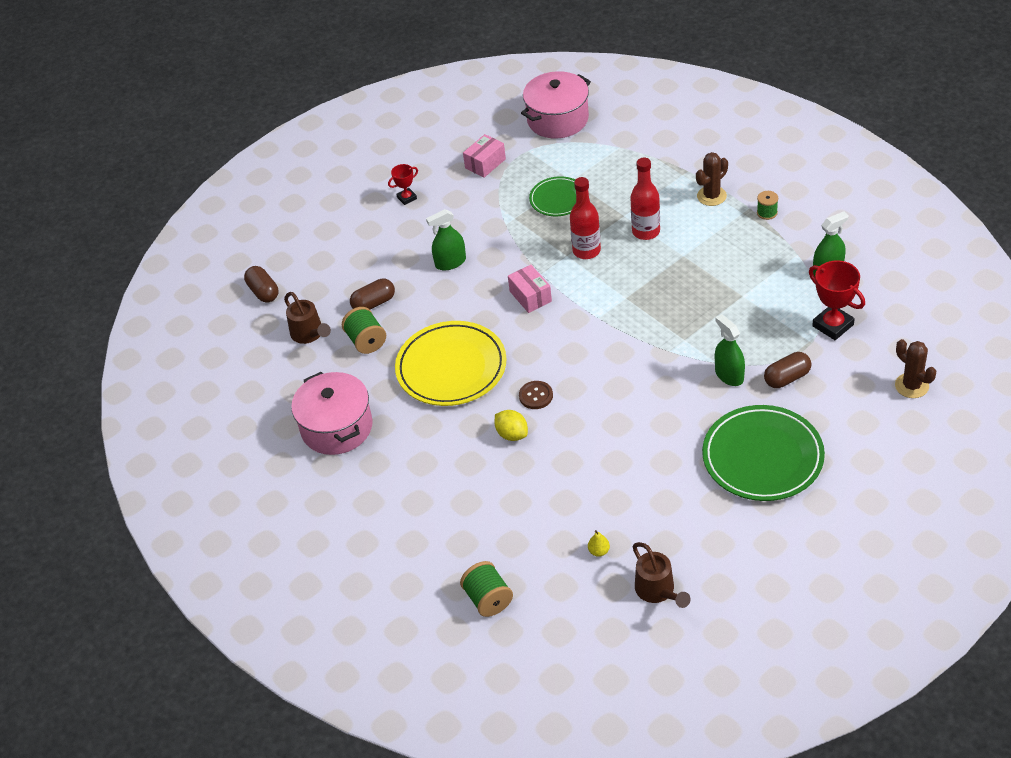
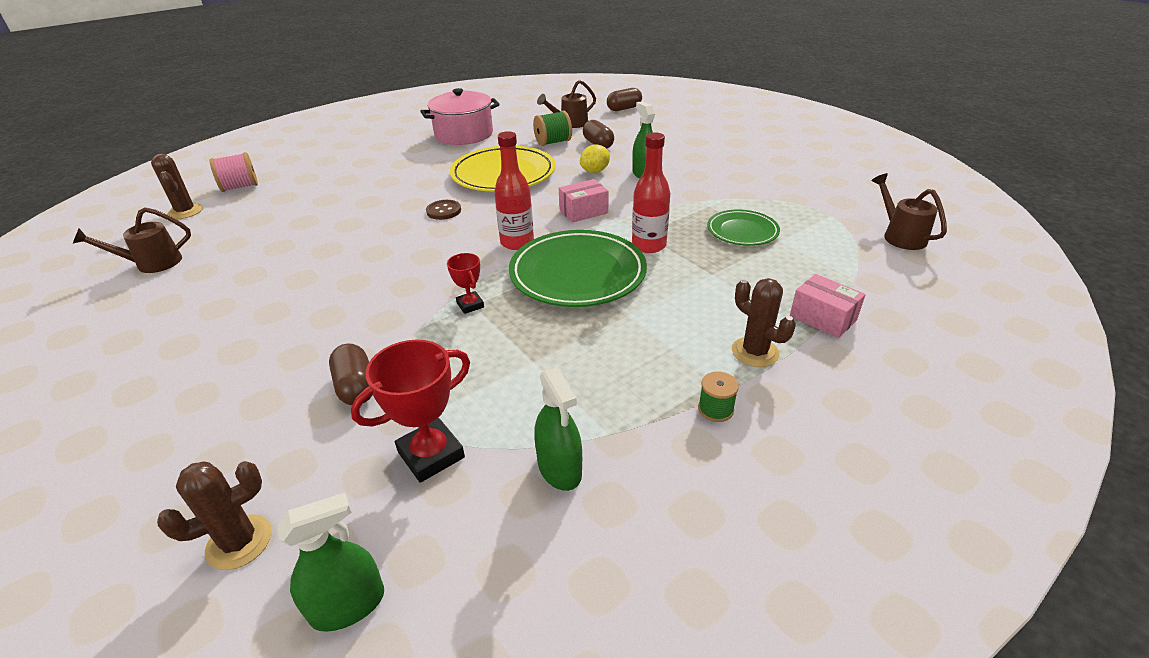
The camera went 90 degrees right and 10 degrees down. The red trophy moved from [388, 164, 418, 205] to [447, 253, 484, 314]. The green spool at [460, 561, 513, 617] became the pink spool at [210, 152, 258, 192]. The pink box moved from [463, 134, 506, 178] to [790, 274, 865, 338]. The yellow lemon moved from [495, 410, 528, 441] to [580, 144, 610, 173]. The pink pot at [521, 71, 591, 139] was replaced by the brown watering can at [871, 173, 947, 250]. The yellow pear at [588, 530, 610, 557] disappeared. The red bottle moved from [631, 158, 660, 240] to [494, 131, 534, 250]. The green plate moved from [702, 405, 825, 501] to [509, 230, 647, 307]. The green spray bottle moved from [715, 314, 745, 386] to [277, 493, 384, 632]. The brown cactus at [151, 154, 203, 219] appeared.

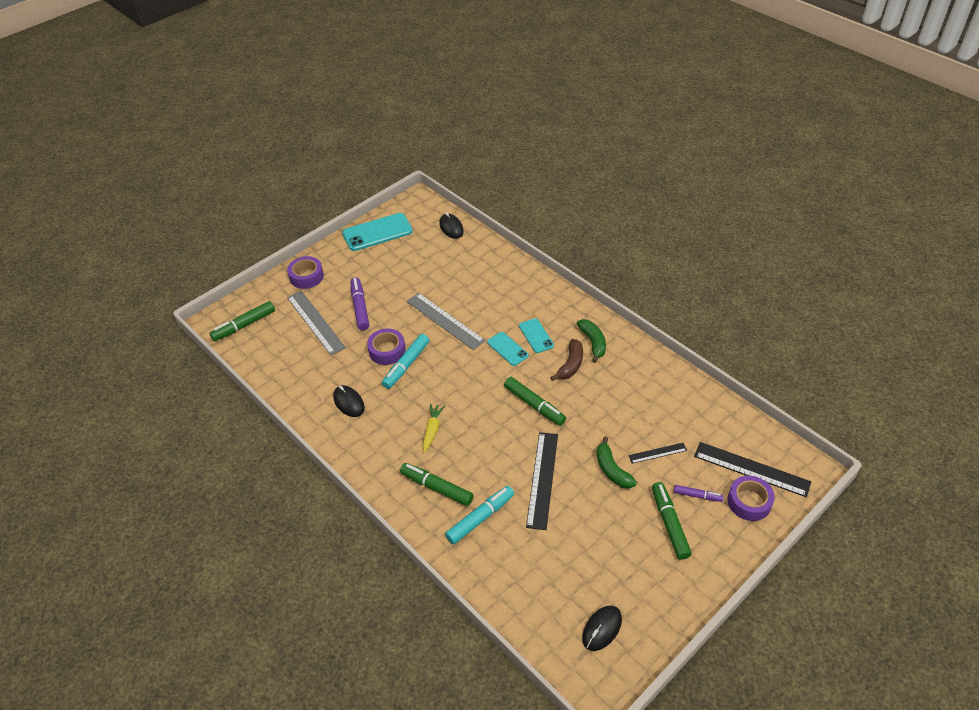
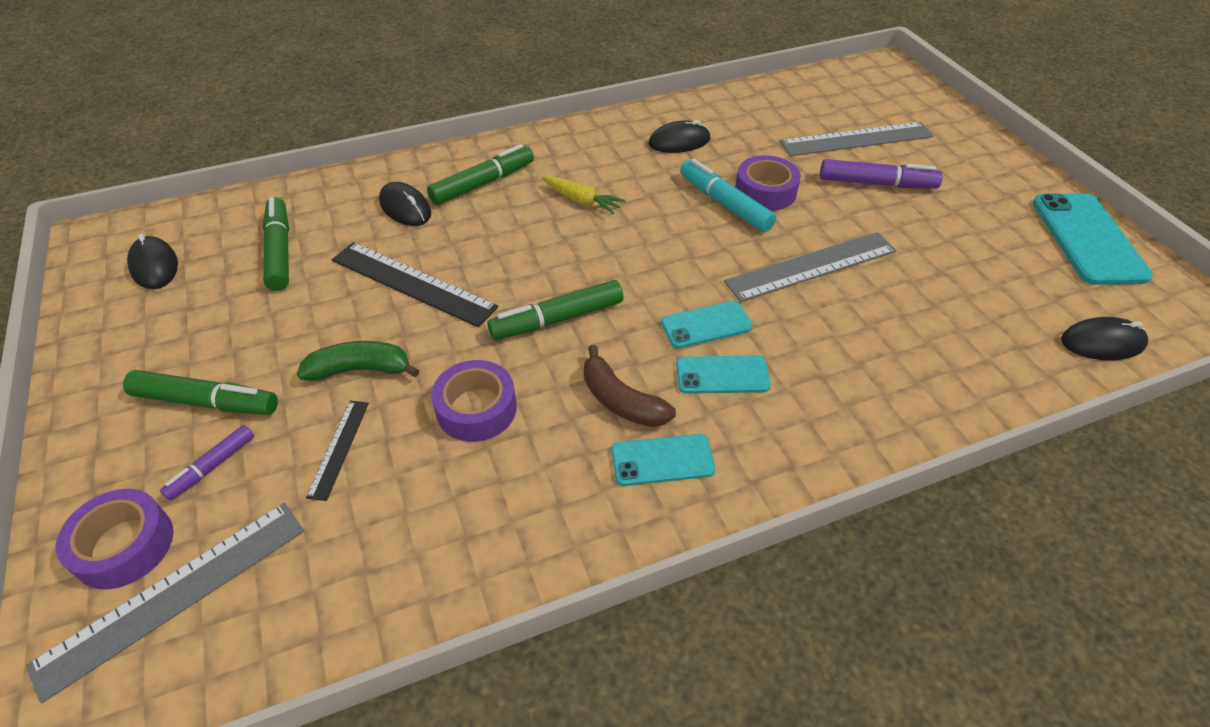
The camera went 110 degrees right and 0 degrees up. The green marker moved from [209, 301, 275, 341] to [263, 197, 289, 291]. The purple tape moved from [287, 256, 324, 289] to [431, 360, 517, 442]. The turquoise marker at [445, 486, 514, 544] was replaced by the black mouse at [379, 182, 431, 226]. The green banana at [577, 319, 606, 363] was replaced by the turquoise phone at [611, 434, 715, 486]. The black ruler at [694, 442, 811, 497] became the grey ruler at [26, 503, 304, 703].

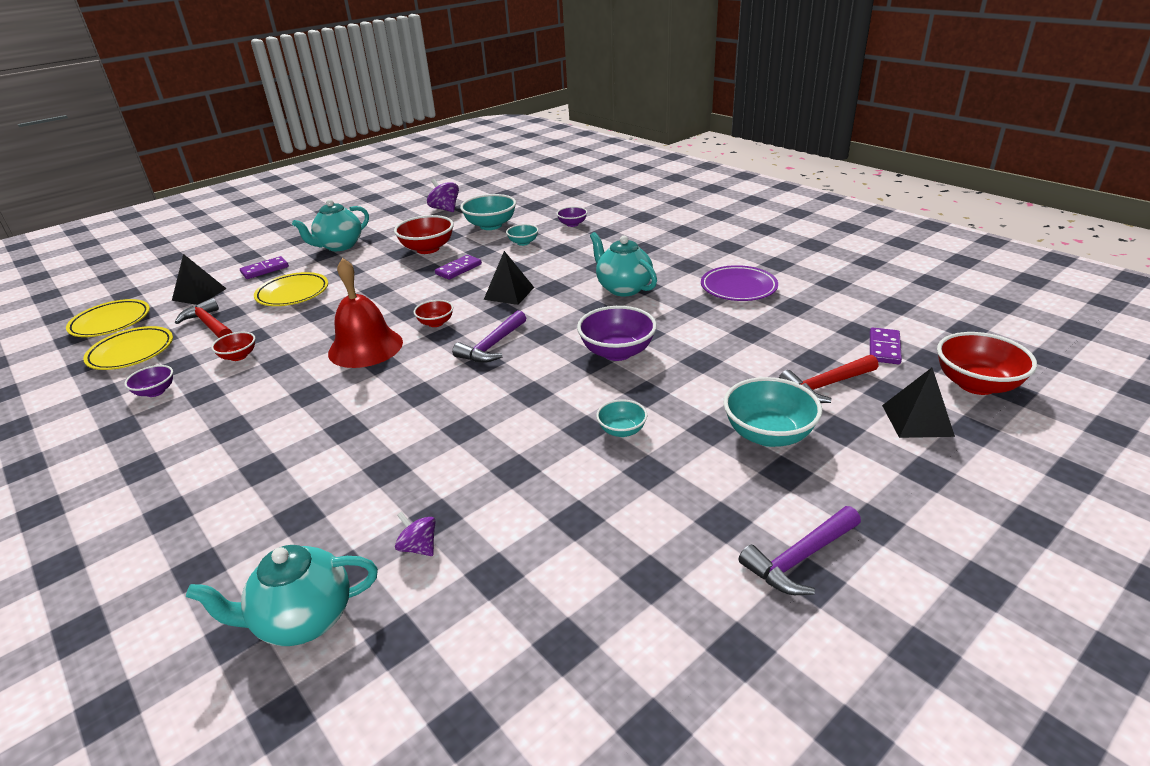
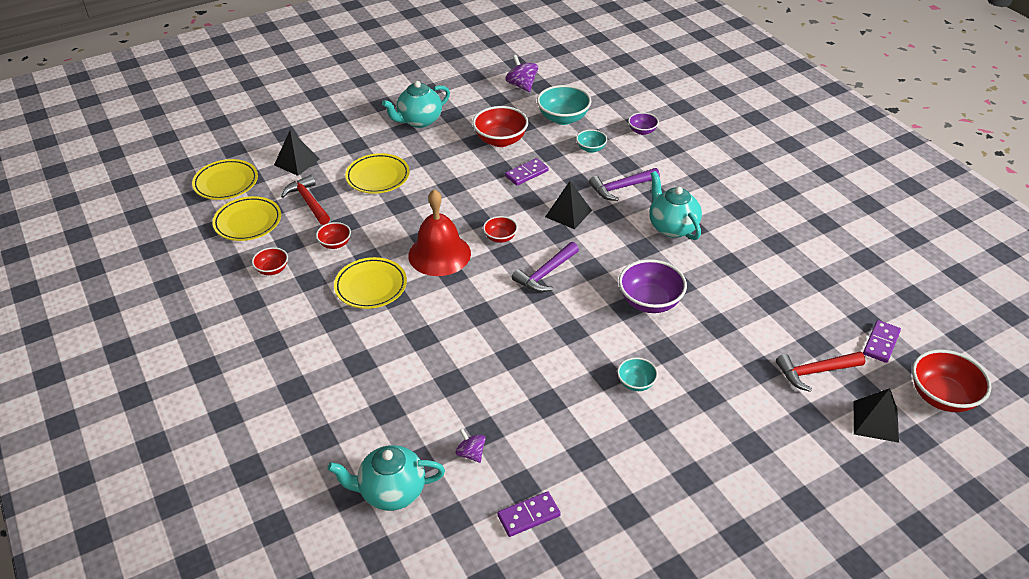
The camera went 10 degrees right and 10 degrees up. The purple bowl at [124, 365, 173, 397] became the red bowl at [252, 247, 288, 275]. The purple domino moved from [240, 256, 289, 279] to [497, 491, 561, 537]. The purple plate at [701, 265, 778, 301] disappeared. The turquoise bowl at [723, 377, 822, 447] disappeared. The purple hammer moved from [739, 506, 861, 595] to [589, 168, 660, 201]. The yellow plate at [334, 257, 407, 309] appeared.

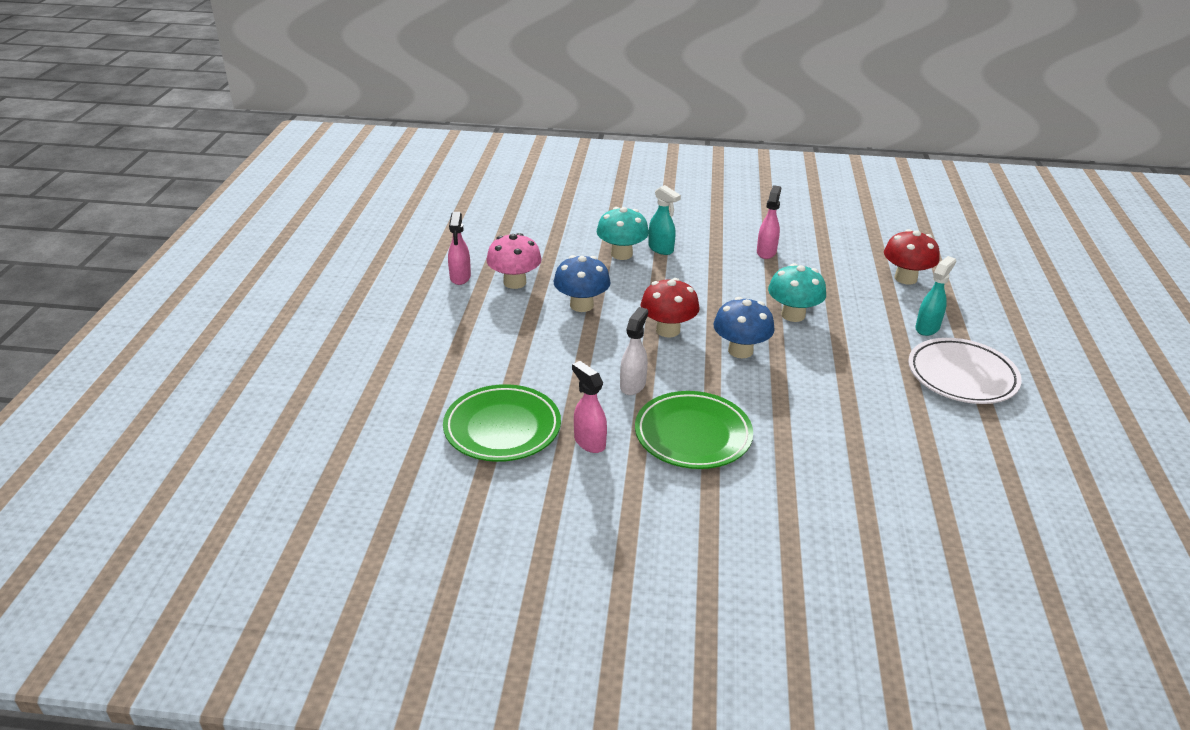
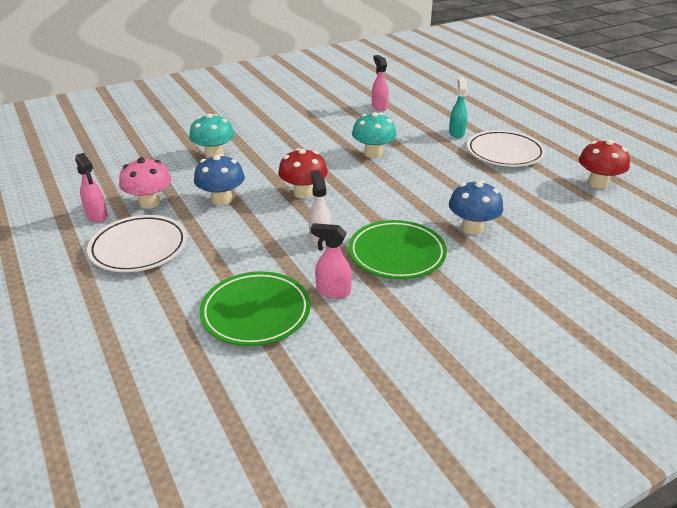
The camera went 35 degrees left and 0 degrees up. The turquoise spray bottle at [648, 185, 681, 255] disappeared. The blue mushroom moved from [713, 297, 775, 358] to [449, 180, 503, 235]. The pink spray bottle moved from [757, 185, 781, 259] to [372, 55, 389, 111]. The red mushroom moved from [884, 229, 940, 284] to [579, 140, 630, 189]. The white plate at [87, 215, 187, 272] appeared.

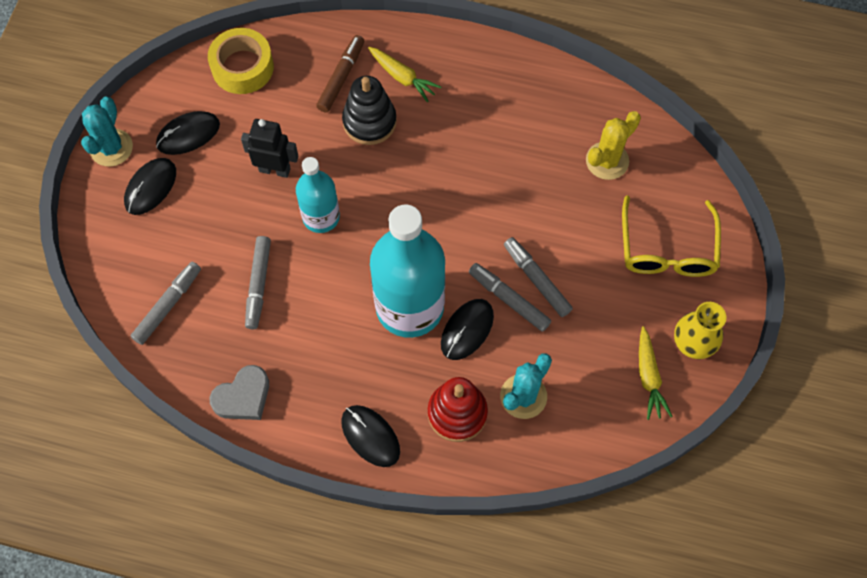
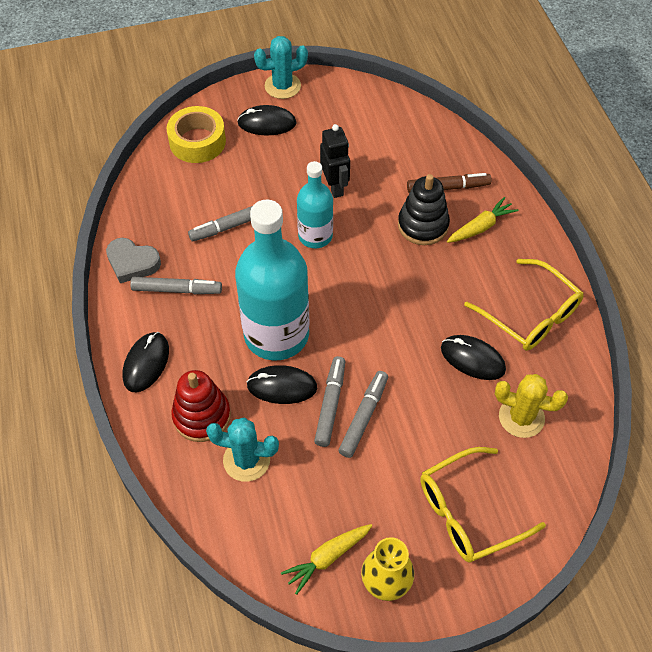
The camera went 60 degrees right and 10 degrees down. The grey marker moved from [131, 262, 201, 345] to [130, 277, 222, 294]. The black mouse moved from [156, 111, 220, 155] to [441, 335, 506, 380]. The yellow tape moved from [208, 28, 274, 94] to [167, 106, 226, 163]. The yellow carrot at [368, 47, 441, 103] turned 135 degrees counterclockwise. The yellow glasses at [464, 259, 584, 351] appeared.

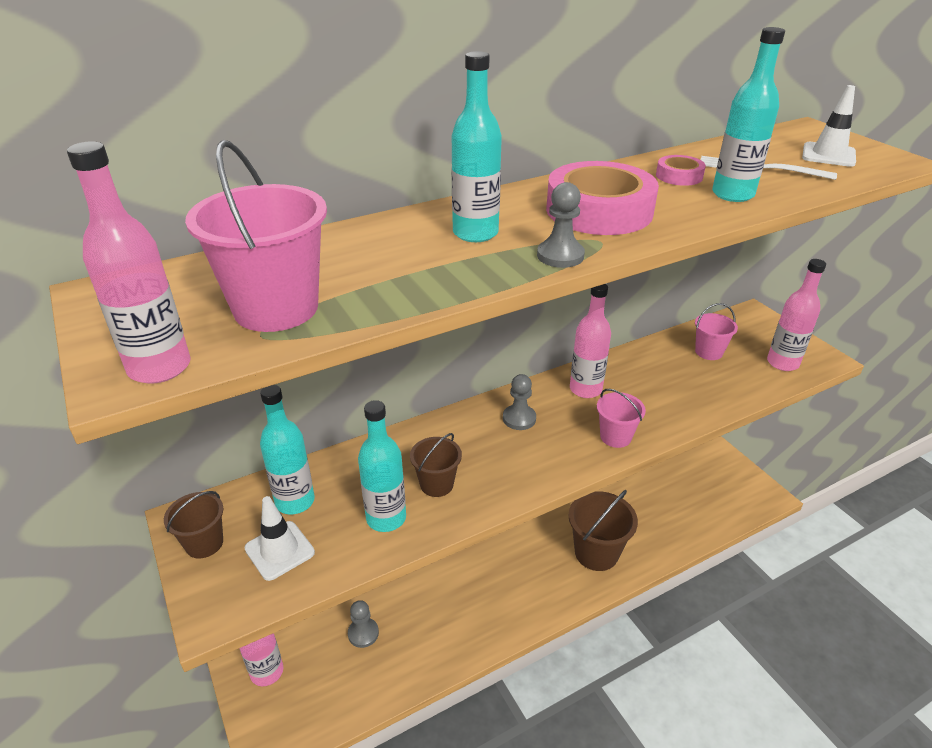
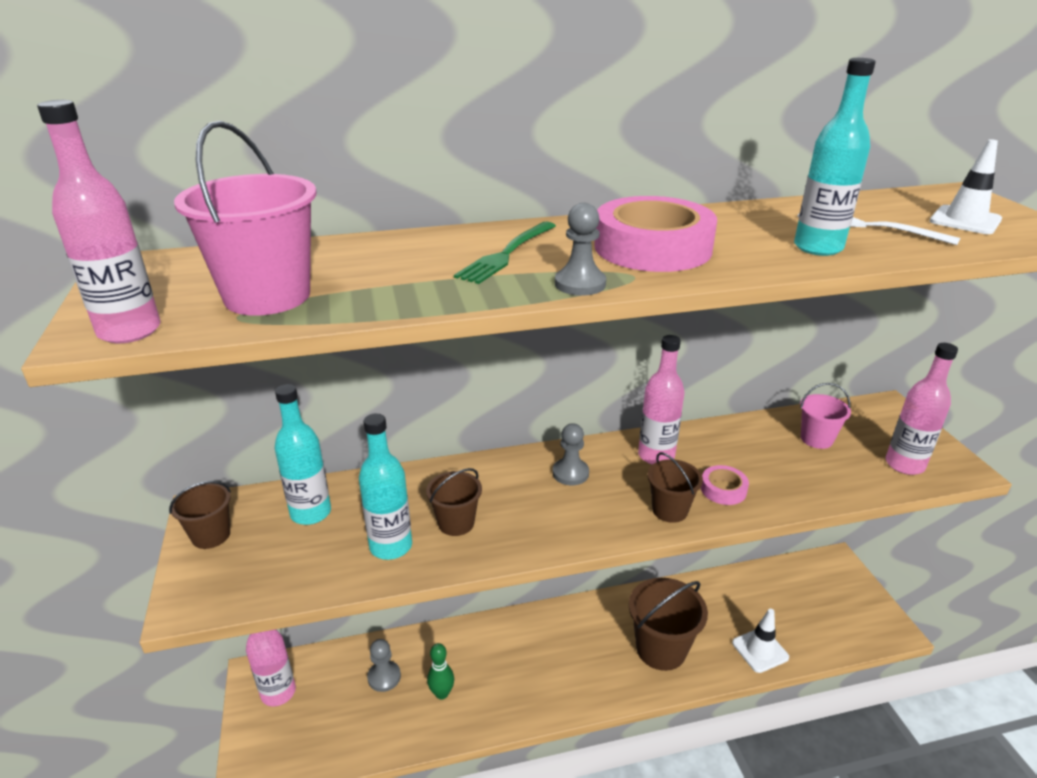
The camera went 15 degrees right and 5 degrees down. The white traffic cone moved from [245, 496, 315, 581] to [732, 609, 789, 673]. The turquoise bottle at [452, 51, 502, 242] was replaced by the green fork at [454, 222, 556, 284]. The pink bucket at [597, 389, 646, 448] became the brown bucket at [648, 452, 703, 523]. The pink tape moved from [656, 155, 706, 186] to [701, 465, 749, 505]. The green bowling pin at [427, 643, 454, 700] appeared.

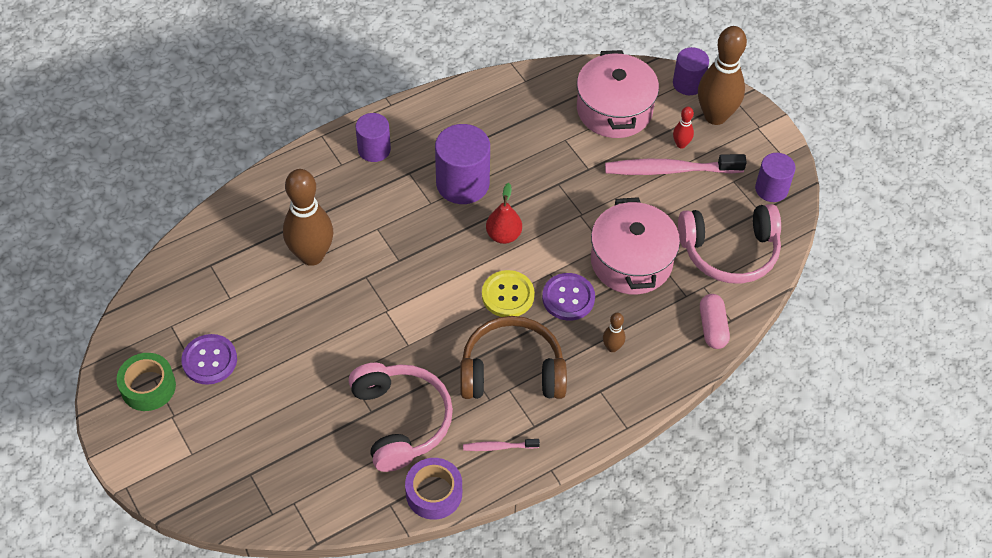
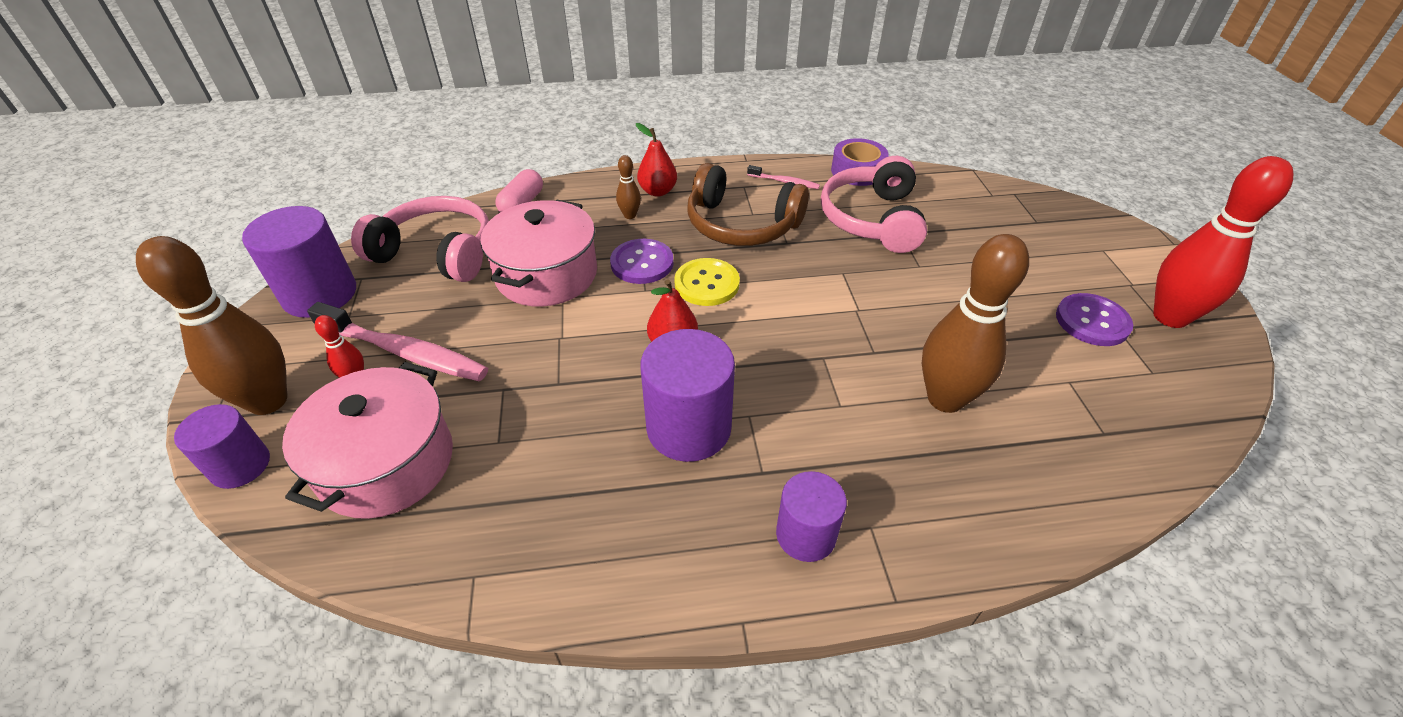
The camera went 155 degrees left and 10 degrees down. The green tape at [116, 353, 176, 411] was replaced by the red bowling pin at [1153, 156, 1293, 328]. The purple cylinder at [755, 153, 796, 202] changed to 1.61 times the size. The red pear at [636, 123, 677, 197] appeared.

